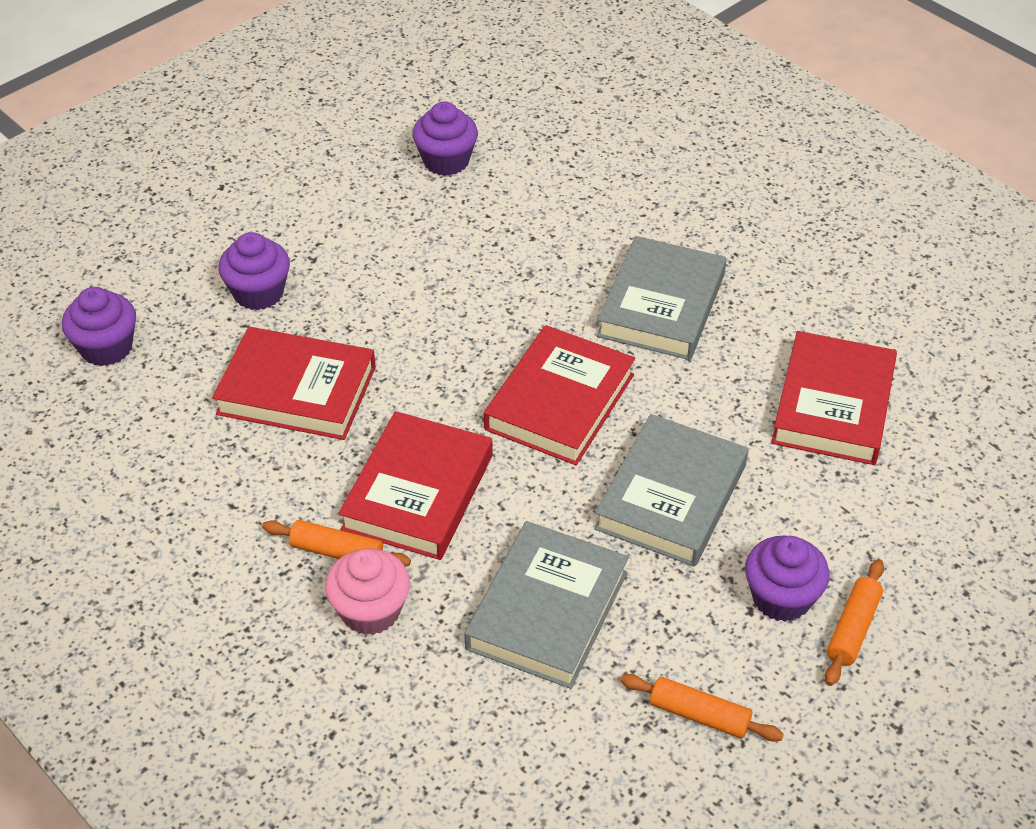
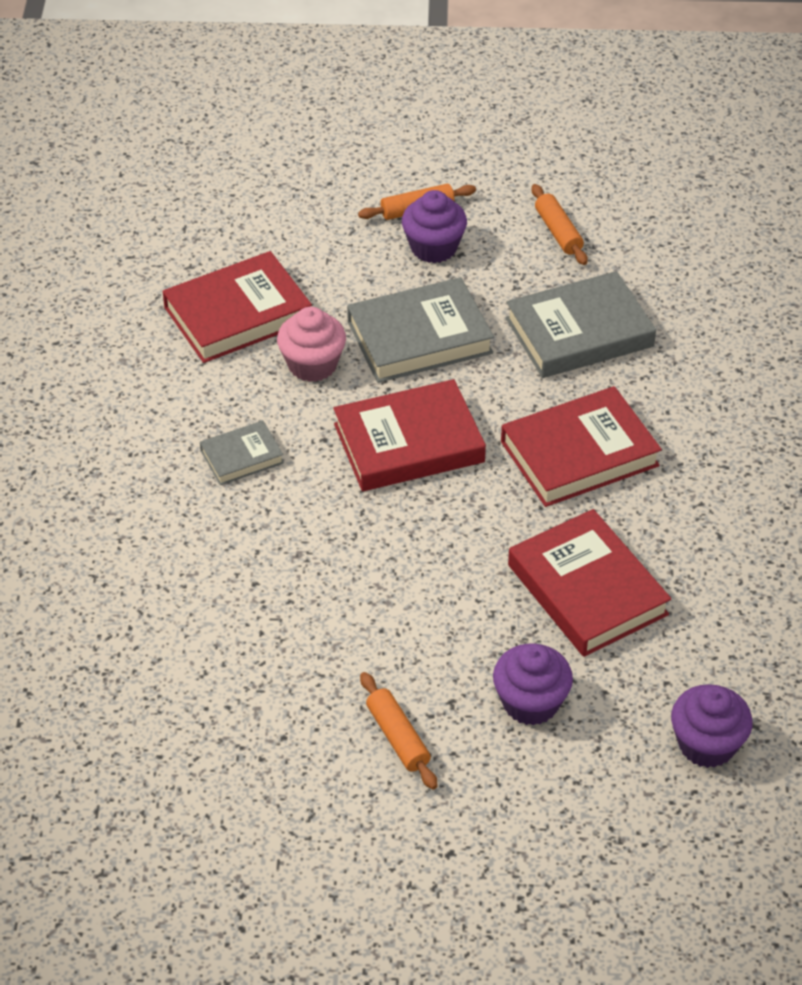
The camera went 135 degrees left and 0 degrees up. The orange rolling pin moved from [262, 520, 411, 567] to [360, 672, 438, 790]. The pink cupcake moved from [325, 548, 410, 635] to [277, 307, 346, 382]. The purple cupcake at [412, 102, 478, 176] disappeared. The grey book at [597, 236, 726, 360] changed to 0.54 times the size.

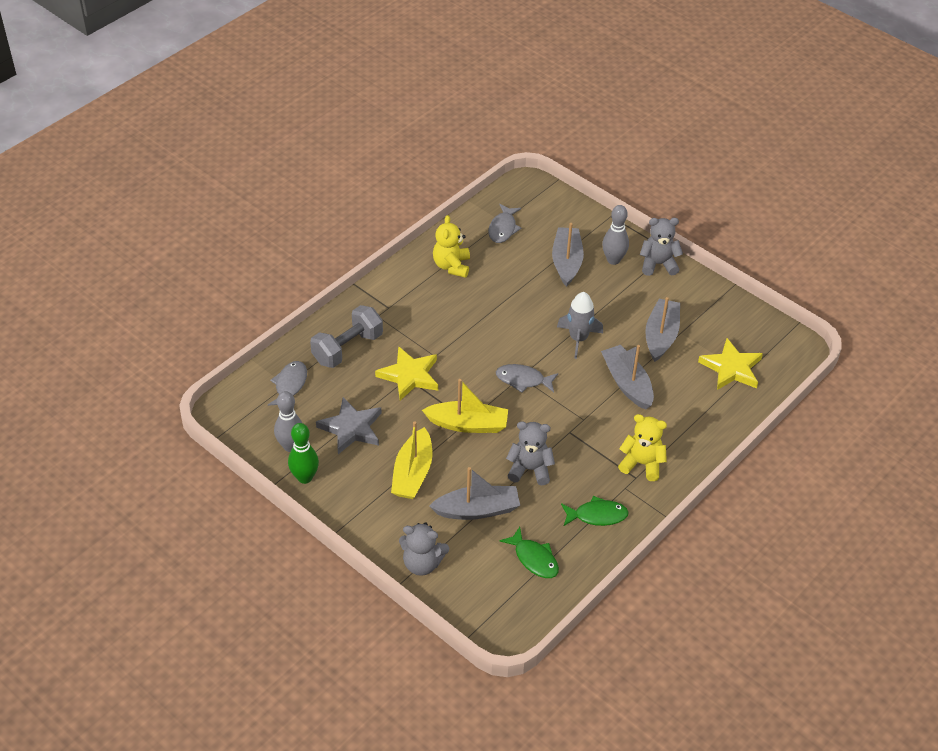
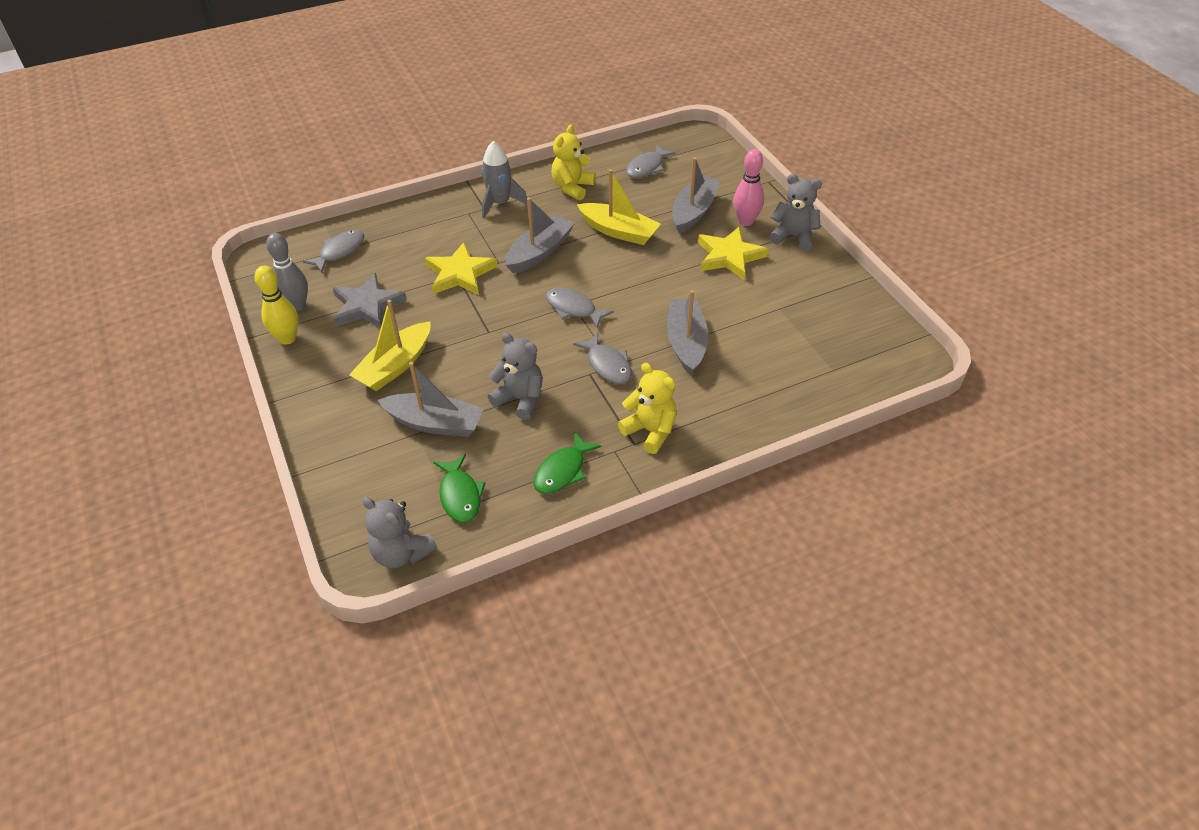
The camera went 25 degrees right and 0 degrees up. The green bowling pin at [288, 423, 319, 484] became the yellow bowling pin at [255, 266, 298, 345]. The grey dumbbell at [310, 305, 383, 368] disappeared. The grey teddy bear moved from [399, 522, 449, 576] to [362, 497, 437, 568]. The yellow boat moved from [422, 379, 508, 433] to [577, 169, 661, 245]. The grey rocket moved from [557, 292, 603, 359] to [481, 141, 527, 218]. The green fish at [561, 496, 629, 526] turned 105 degrees clockwise. The grey bowling pin at [602, 205, 629, 265] became the pink bowling pin at [733, 149, 764, 226]. The grey boat moved from [645, 297, 680, 362] to [505, 197, 575, 273]. The yellow star moved from [698, 338, 763, 390] to [698, 227, 768, 280]. The grey fish at [573, 332, 632, 384] appeared.

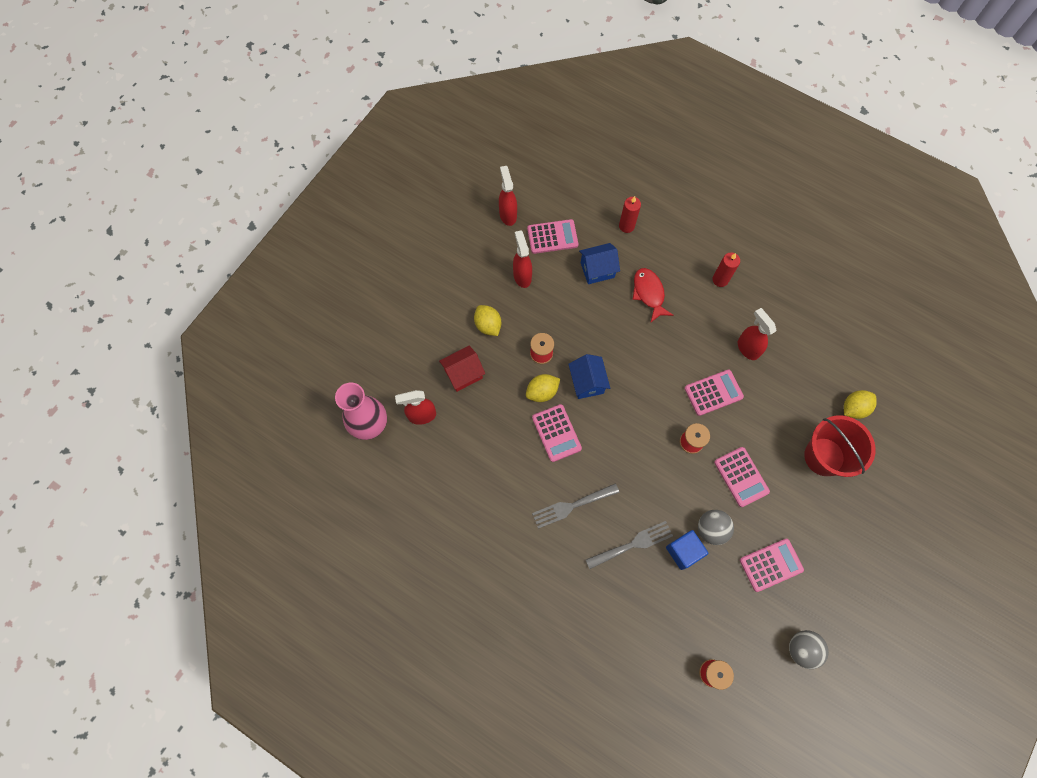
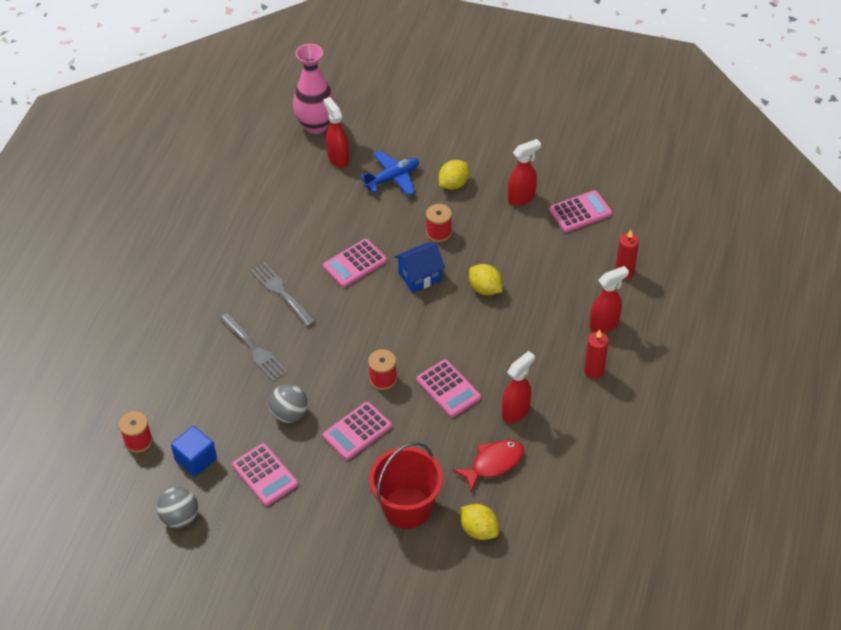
The camera went 75 degrees right and 20 degrees down. The red house at [439, 346, 485, 392] was replaced by the blue plane at [360, 151, 419, 196]. The red spray bottle moved from [499, 166, 517, 226] to [590, 266, 629, 333]. The yellow lemon moved from [526, 374, 560, 402] to [469, 264, 502, 295]. The pink calculator at [527, 219, 578, 254] turned 90 degrees counterclockwise. The blue house at [579, 243, 620, 284] disappeared. The red fish moved from [632, 268, 674, 323] to [453, 440, 524, 492]. The blue cube moved from [666, 530, 708, 570] to [171, 426, 217, 477].

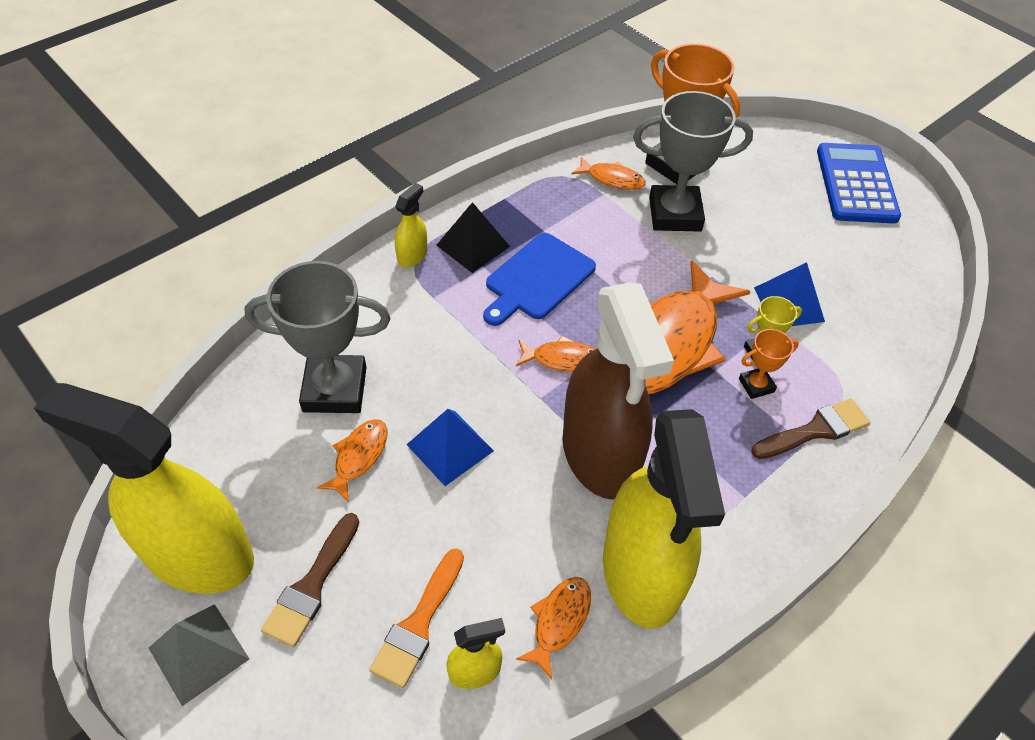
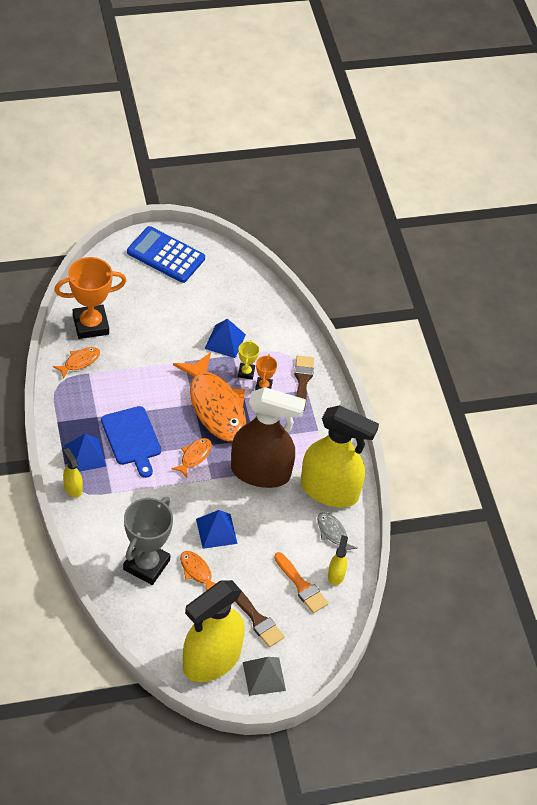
The camera went 65 degrees left and 0 degrees up. The black pyramid at [436, 202, 510, 273] became the blue pyramid at [65, 434, 106, 472]. The orange fish at [516, 577, 591, 679] became the grey fish at [317, 512, 358, 551]. The grey trophy at [633, 91, 753, 232] disappeared.

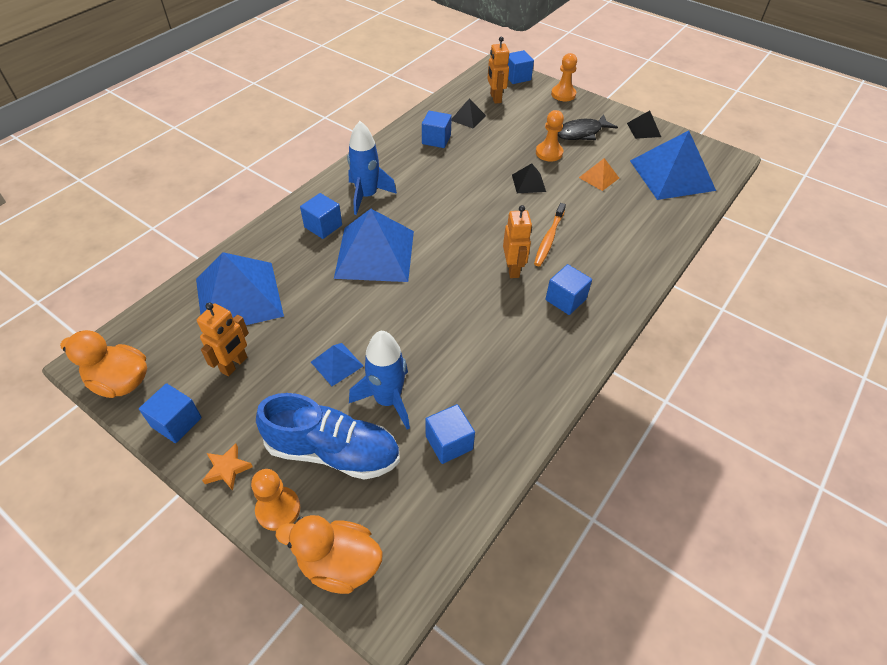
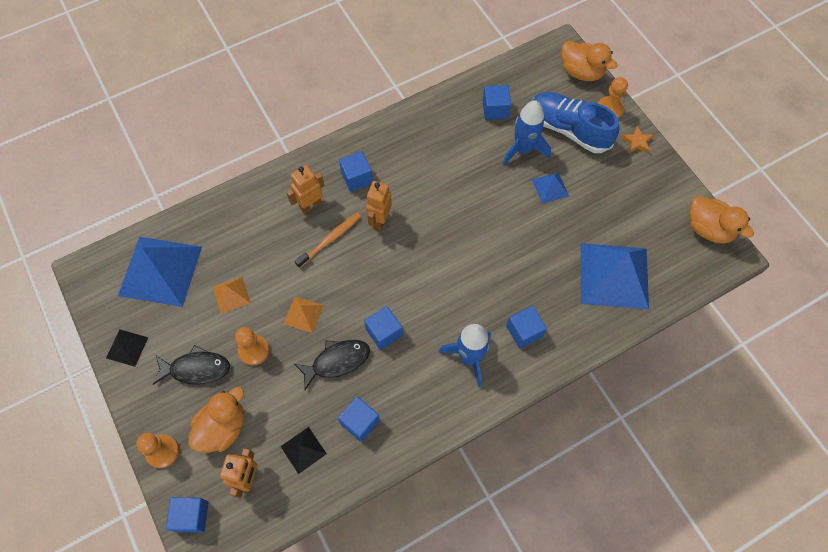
The camera went 155 degrees left and 15 degrees up. The blue cube moved from [139, 383, 202, 443] to [364, 306, 403, 350]. The orange robot moved from [197, 303, 249, 376] to [286, 165, 325, 214]. The blue pyramid at [334, 209, 414, 282] disappeared. The black pyramid at [512, 163, 546, 193] became the orange pyramid at [284, 296, 324, 333]. The orange duck at [188, 387, 244, 453] appeared. The black fish at [294, 340, 370, 390] appeared.

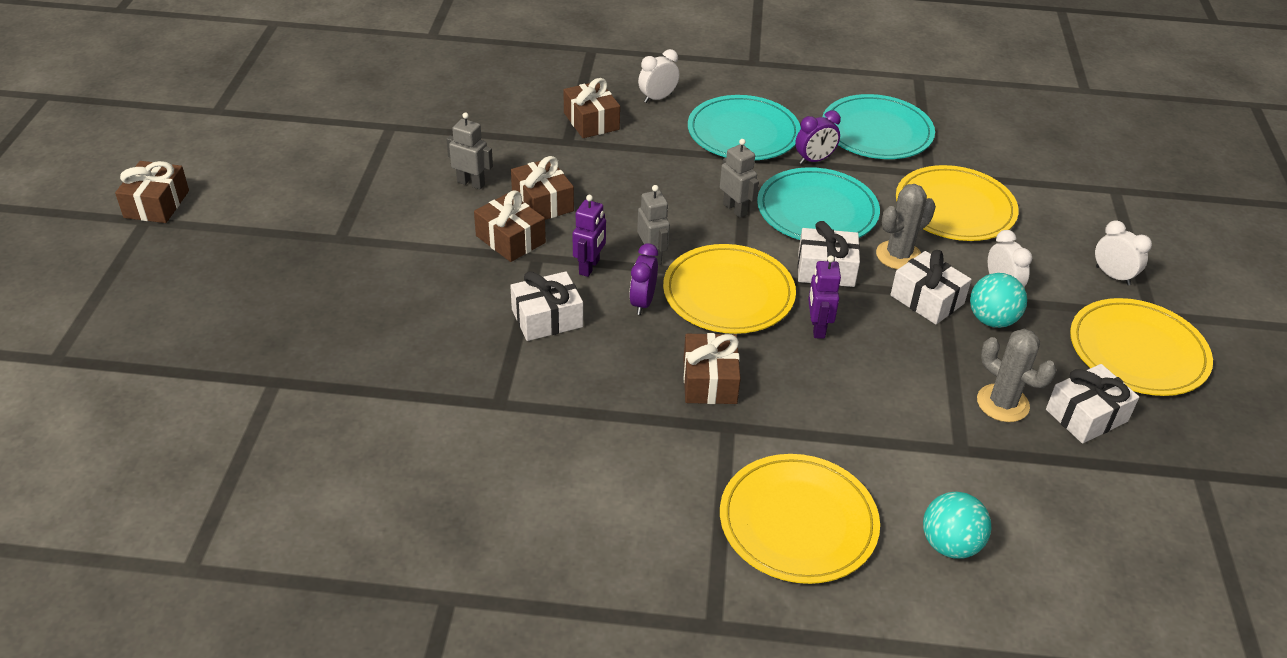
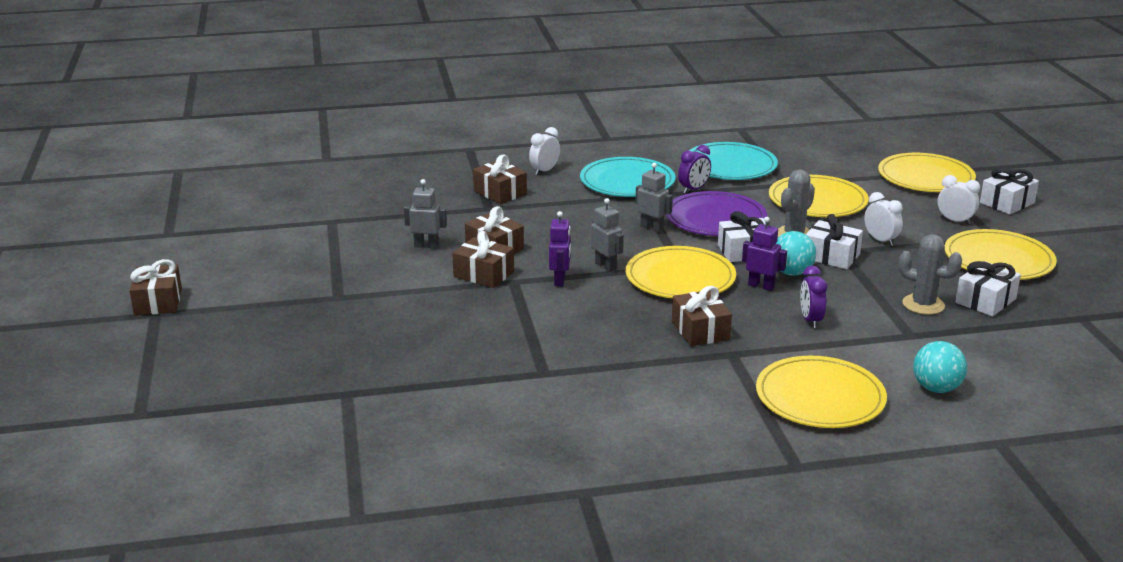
The camera went 15 degrees left and 15 degrees down. The white gift moved from [510, 271, 583, 341] to [980, 167, 1039, 215]. The purple clock moved from [630, 244, 658, 315] to [800, 266, 827, 328]. The turquoise plate at [757, 167, 880, 240] became the purple plate at [666, 191, 767, 236]. The purple robot at [808, 255, 841, 339] turned 135 degrees clockwise. The turquoise ball moved from [970, 273, 1027, 328] to [776, 231, 816, 276]. The yellow plate at [878, 153, 976, 192] appeared.

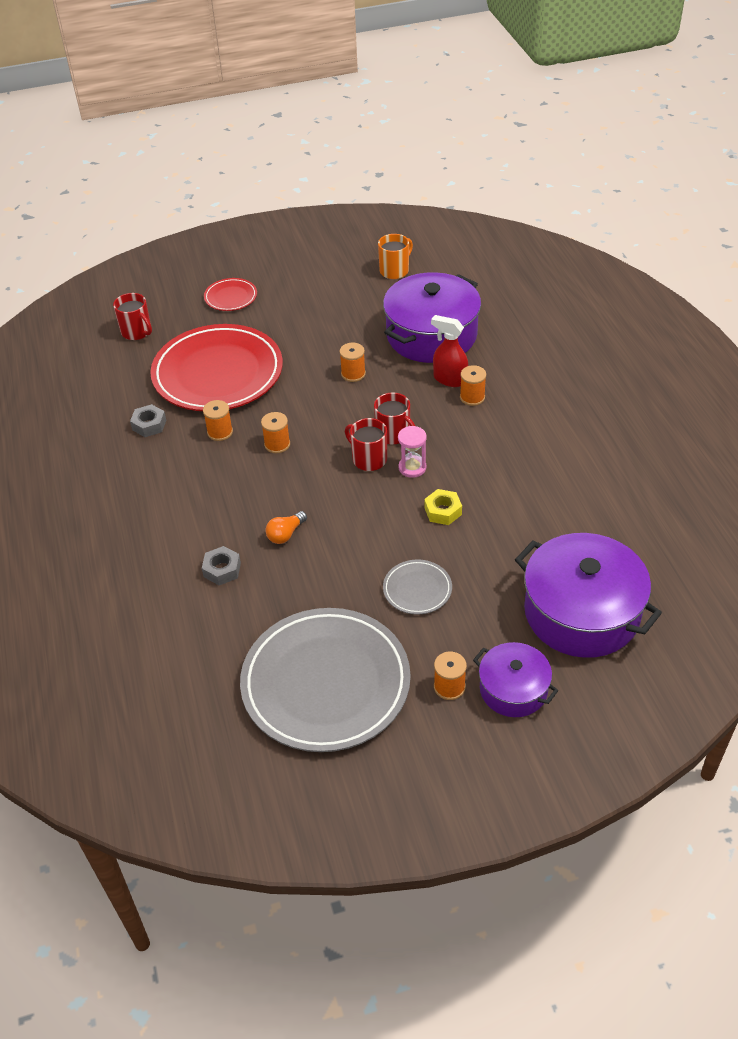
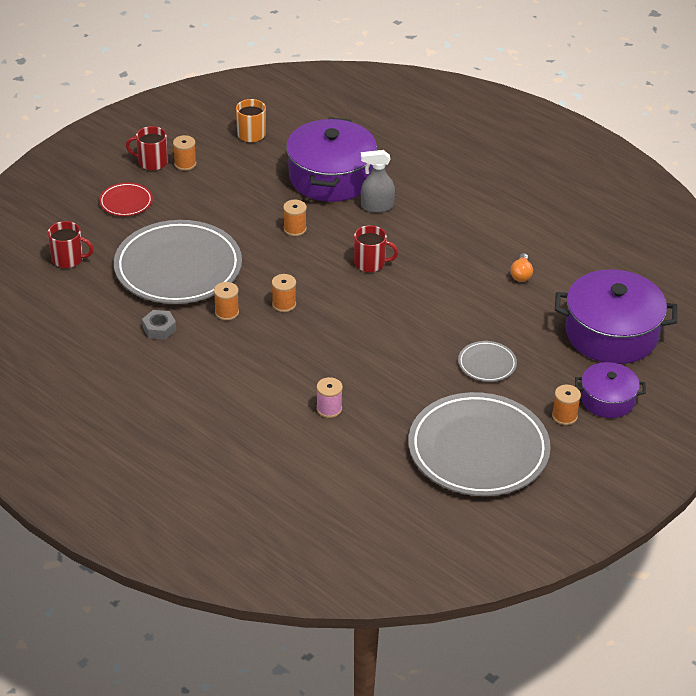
The camera went 35 degrees left and 5 degrees down. The red plate at [150, 324, 283, 411] became the grey plate at [114, 220, 242, 304]. The grey nut at [202, 546, 241, 585] was replaced by the pink spool at [316, 377, 343, 418]. The orange light bulb moved from [265, 511, 307, 544] to [510, 253, 533, 282]. The red mug moved from [345, 418, 387, 471] to [126, 126, 168, 171]. The pink hourglass at [398, 426, 427, 478] disappeared. The yellow nut at [424, 489, 462, 525] disappeared. The red spray bottle at [431, 315, 468, 387] became the grey spray bottle at [361, 150, 395, 213]. The orange spool moved from [460, 365, 486, 406] to [173, 135, 196, 171].

